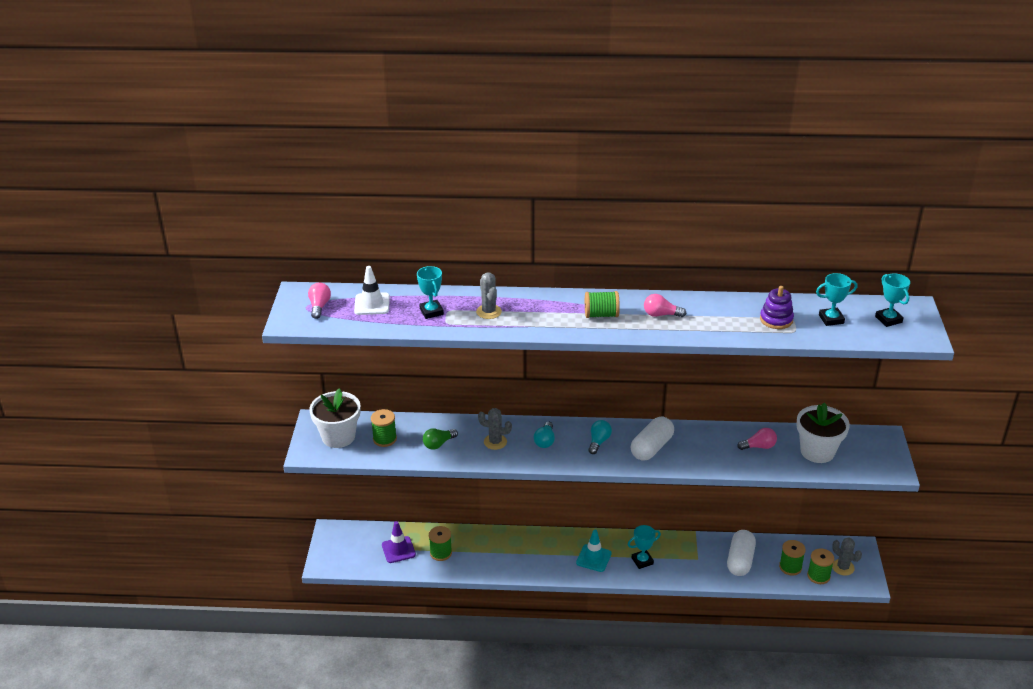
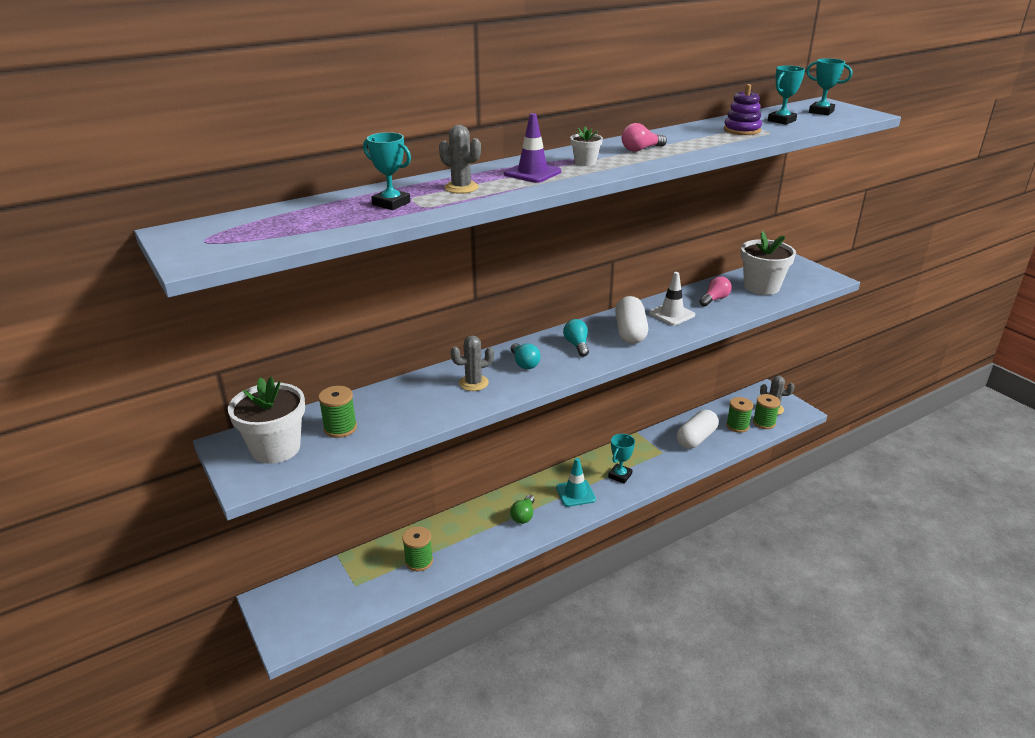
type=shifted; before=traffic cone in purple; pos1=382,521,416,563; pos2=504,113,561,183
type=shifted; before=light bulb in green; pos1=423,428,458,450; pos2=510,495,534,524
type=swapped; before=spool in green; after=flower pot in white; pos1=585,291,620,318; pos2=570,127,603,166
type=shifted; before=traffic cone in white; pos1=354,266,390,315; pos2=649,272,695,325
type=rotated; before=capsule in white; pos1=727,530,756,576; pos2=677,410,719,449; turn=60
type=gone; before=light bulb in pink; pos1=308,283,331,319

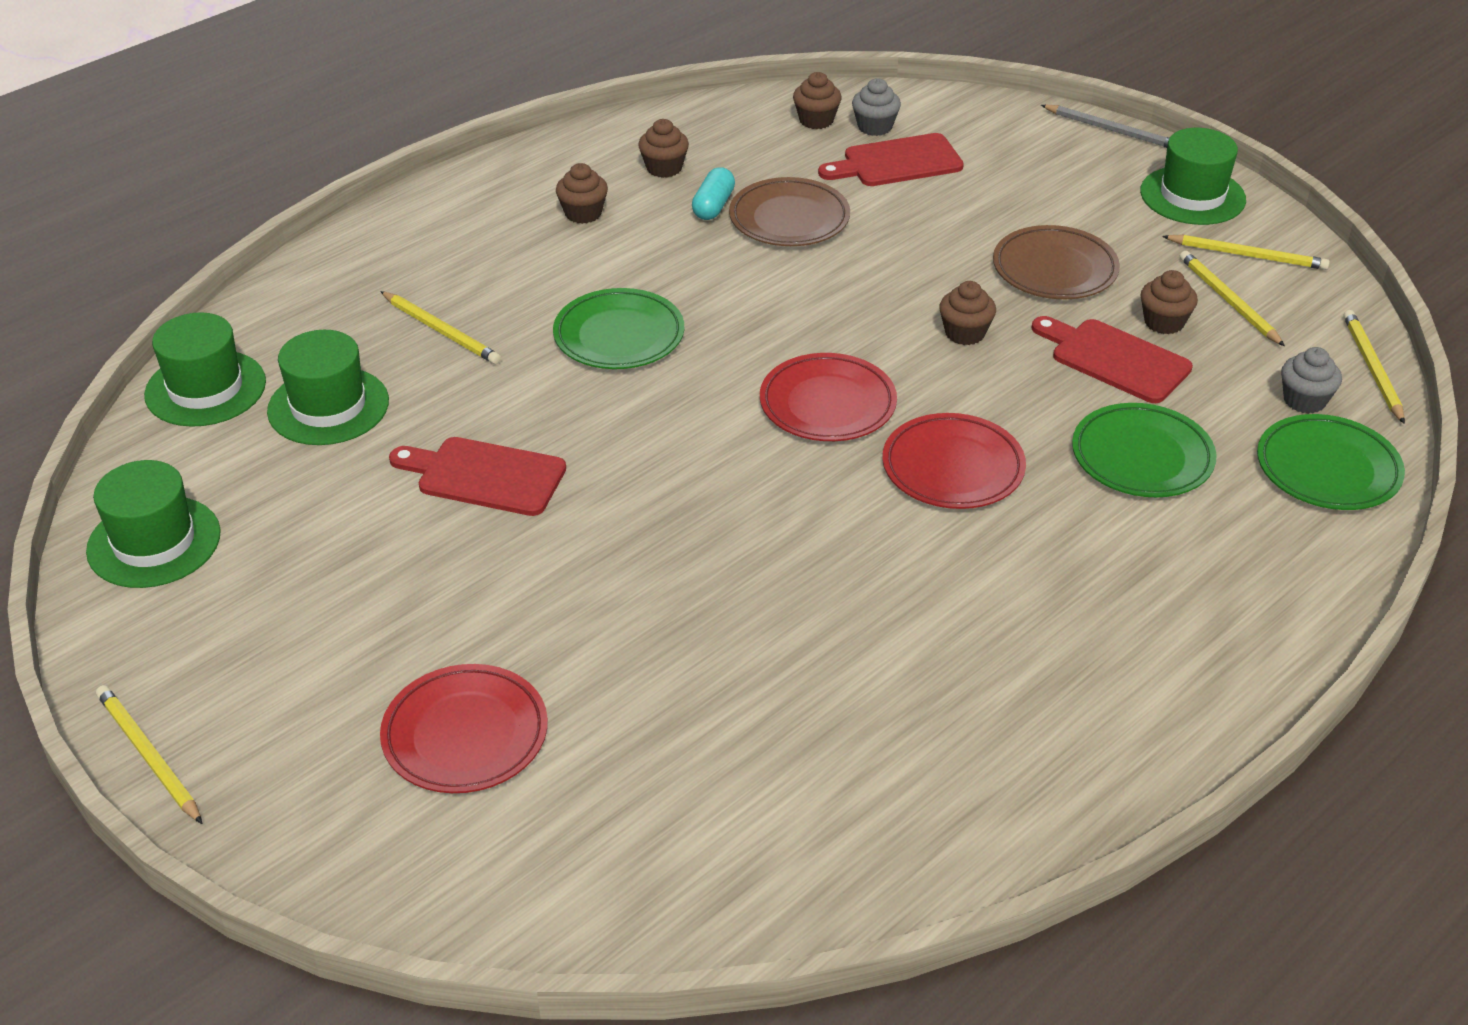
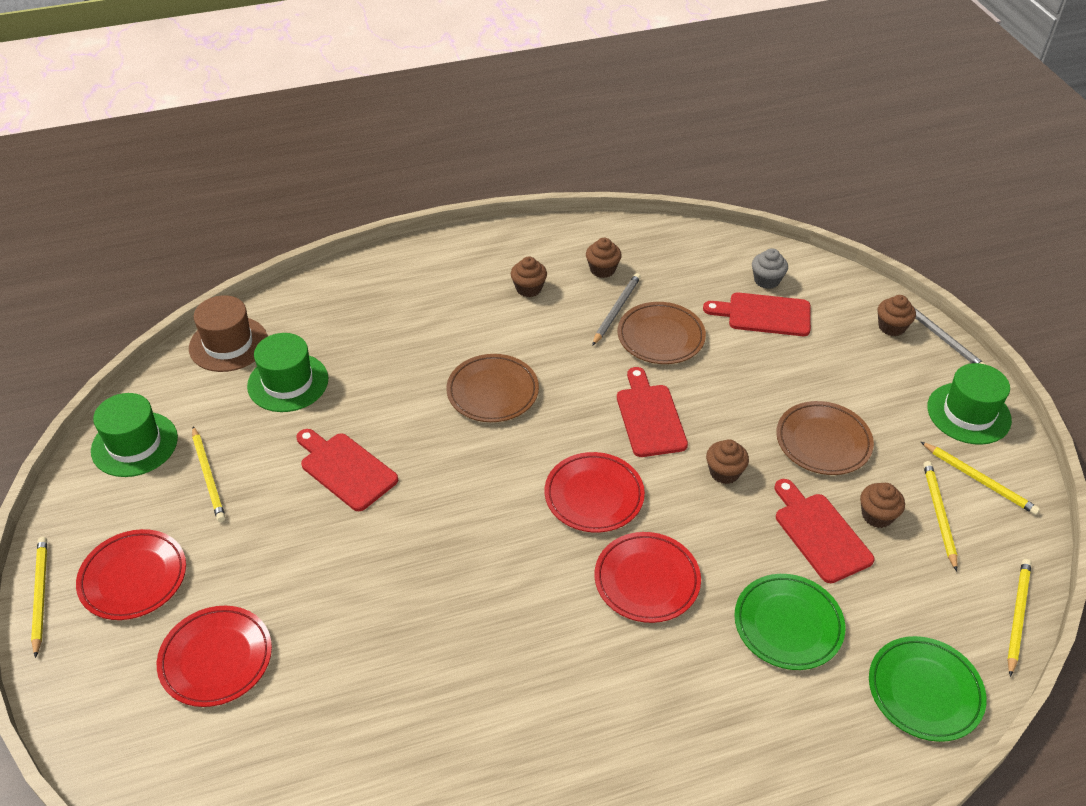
type=new; after=plate in red; pos2=76,529,186,620
type=repainted; before=hat in green; after=hat in brown; pos1=144,312,266,427; pos2=189,295,268,372
type=shifted; before=pencil in yellow; pos1=380,291,501,364; pos2=192,426,226,522
type=repainted; before=plate in green; after=plate in brown; pos1=553,288,684,369; pos2=447,354,539,422
type=swapped; before=capsule in turquoise; after=pencil in grey; pos1=692,167,735,220; pos2=592,273,641,346
type=new; after=cutting board in red; pos2=617,367,688,457
type=shifted; before=cupcake in brown; pos1=793,72,842,129; pos2=877,295,916,336
type=gone; before=cupcake in grey; pos1=1281,347,1342,414

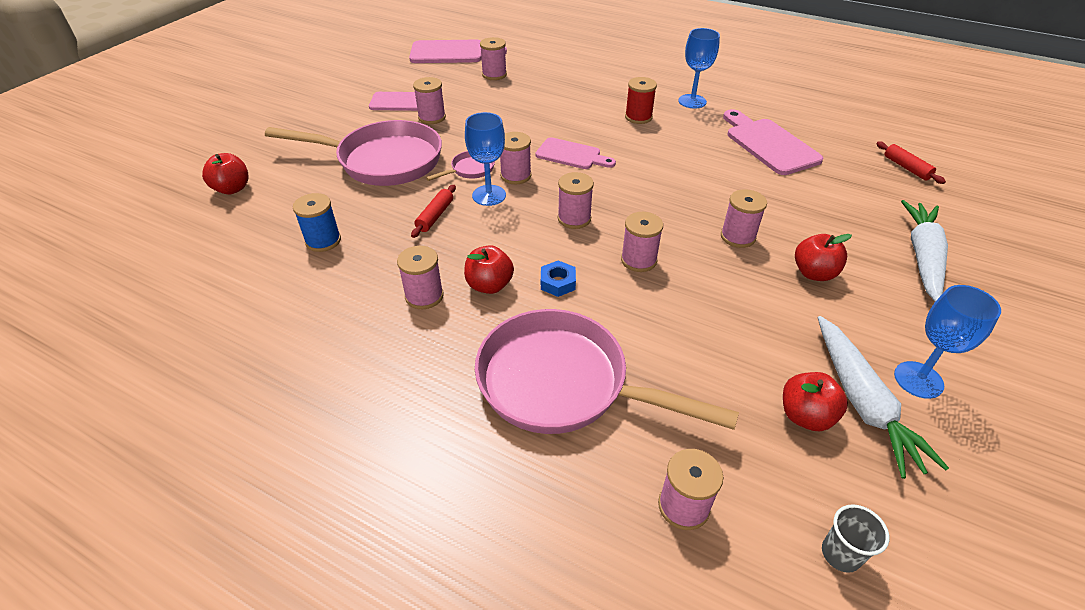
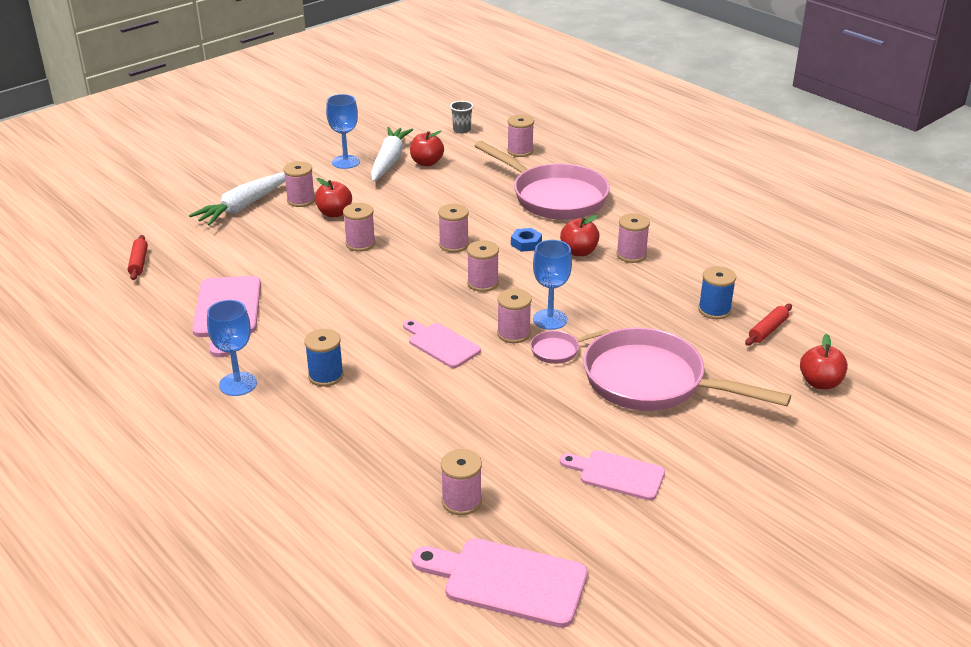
type=shifted; before=spool in pink; pos1=413,77,446,124; pos2=283,161,315,207
type=repainted; before=spool in red; after=spool in blue; pos1=625,77,657,124; pos2=304,329,344,387
type=shifted; before=rolling pin in red; pos1=411,185,456,238; pos2=745,304,792,345

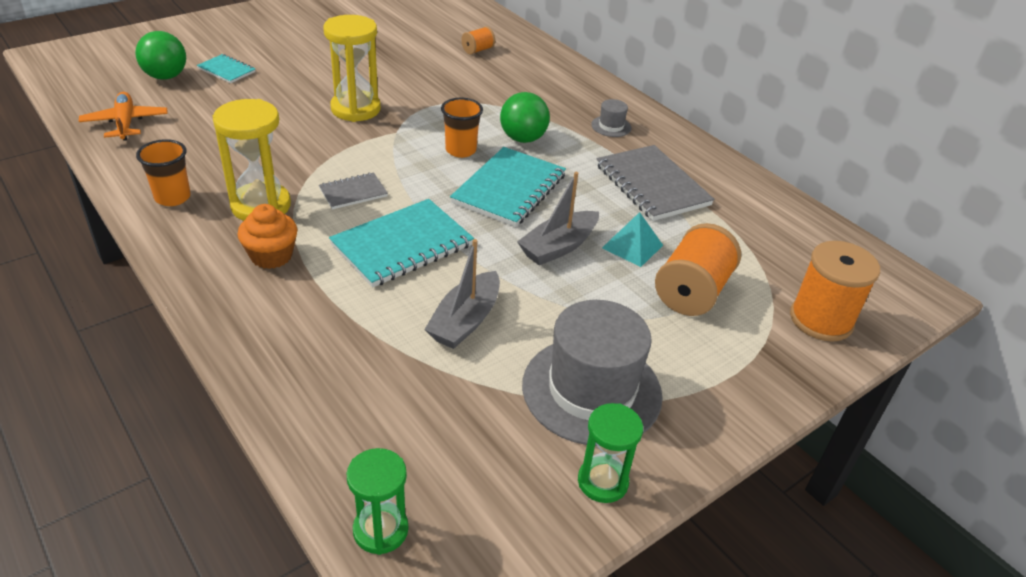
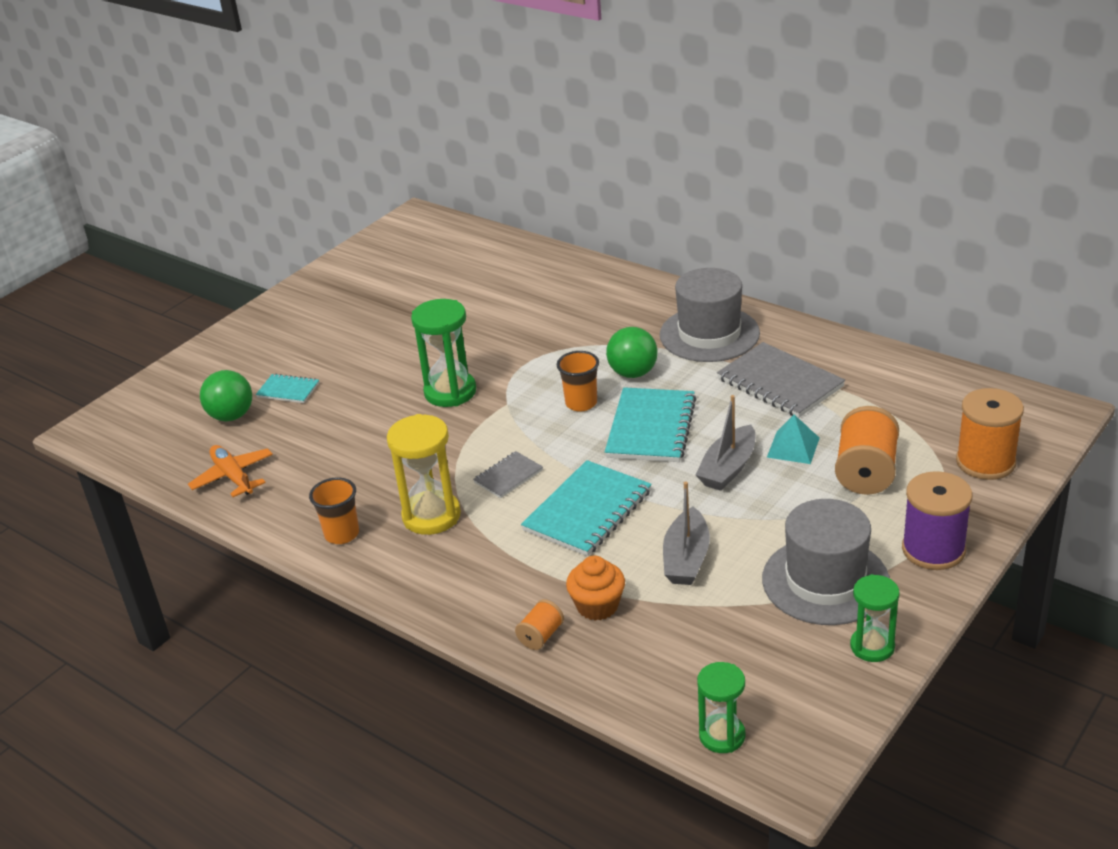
type=repainted; before=hourglass in yellow; after=hourglass in green; pos1=323,15,381,122; pos2=411,299,476,407
type=shifted; before=spool in orange; pos1=461,26,495,55; pos2=515,599,564,650
type=shifted; before=cupcake in orange; pos1=238,204,297,269; pos2=566,556,625,621
type=scaled; before=hat in grey; pos1=591,99,631,137; pos2=660,268,760,362; scale=2.38
type=new; after=spool in purple; pos2=902,471,972,570

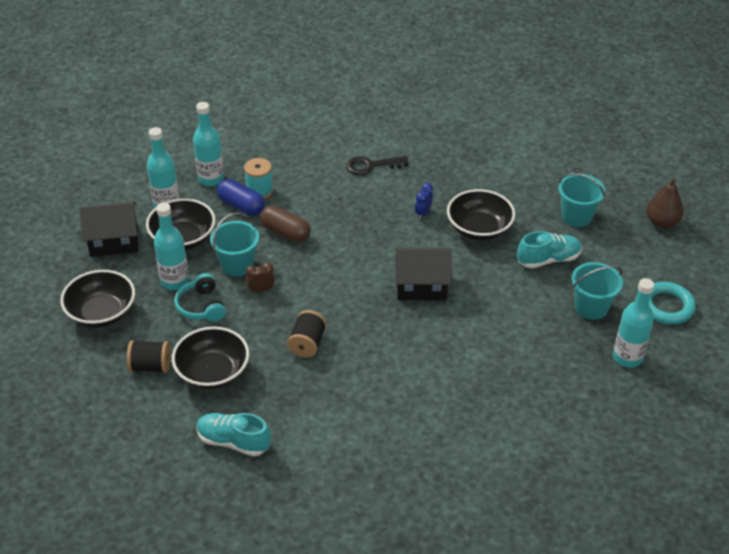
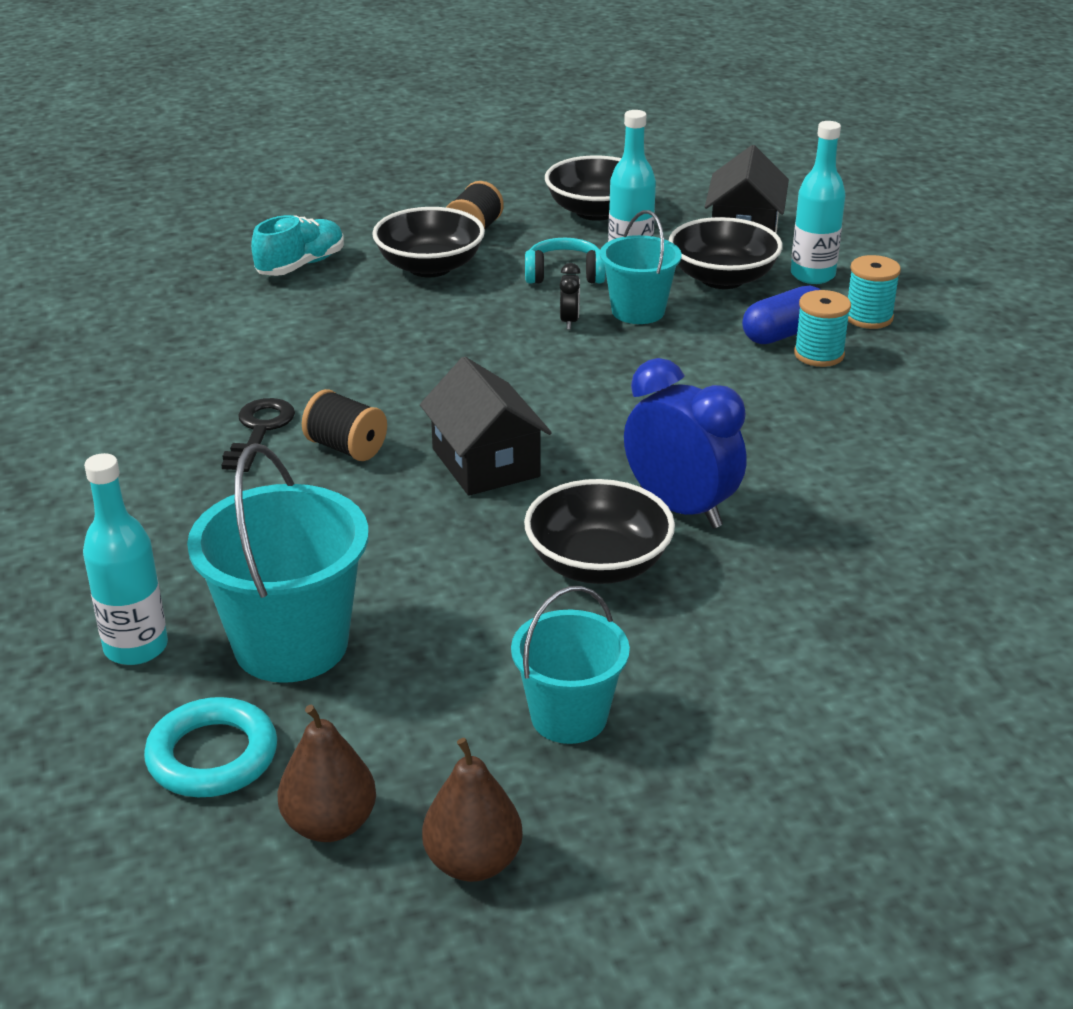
type=scaled; before=bucket in turquoise; pos1=572,262,623,320; pos2=187,443,369,683; scale=1.57
type=shifted; before=key in black; pos1=346,156,409,175; pos2=221,398,295,472
type=new; after=pear in brown; pos2=277,705,376,842
type=shifted; before=spool in black; pos1=287,310,327,358; pos2=302,389,387,461
type=rotated; before=house in black; pos1=395,248,452,300; pos2=420,357,552,496; turn=-45
type=repainted; before=clock in brown; after=clock in black; pos1=246,262,275,293; pos2=559,263,581,330
type=scaled; before=clock in blue; pos1=415,183,433,219; pos2=624,358,747,528; scale=2.25
type=swapped; before=bottle in turquoise; after=spool in turquoise; pos1=193,102,224,186; pos2=848,255,901,329
type=gone; before=capsule in brown; pos1=260,206,311,243
type=gone; before=shoe in turquoise; pos1=517,231,582,269

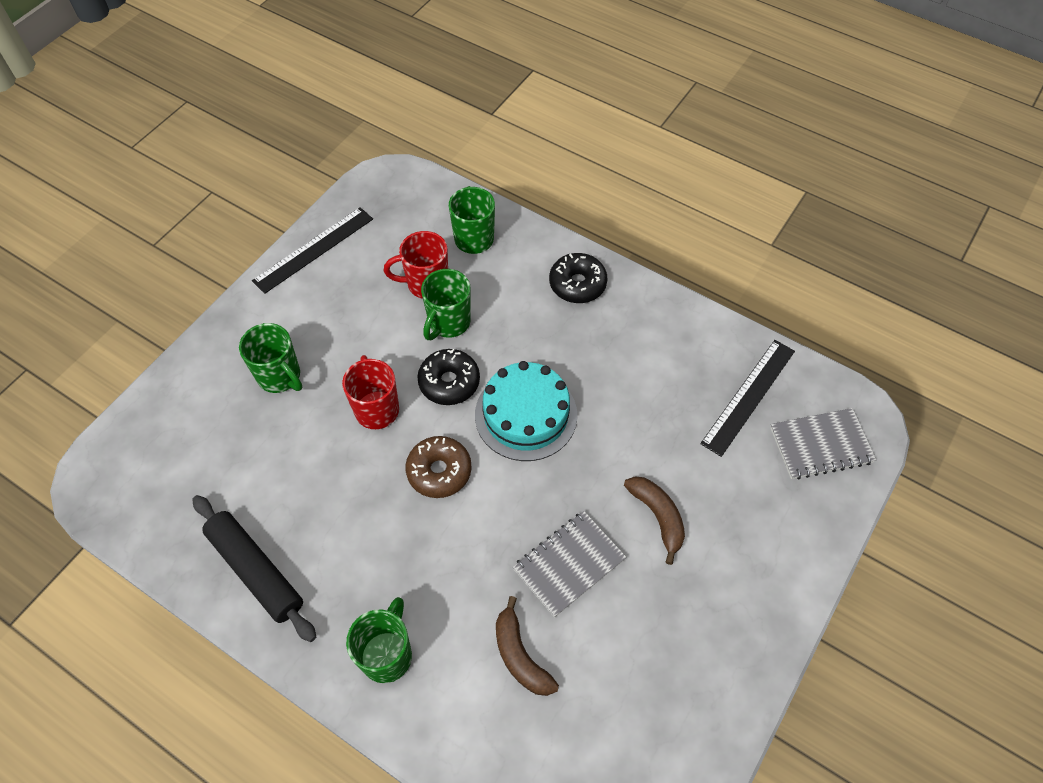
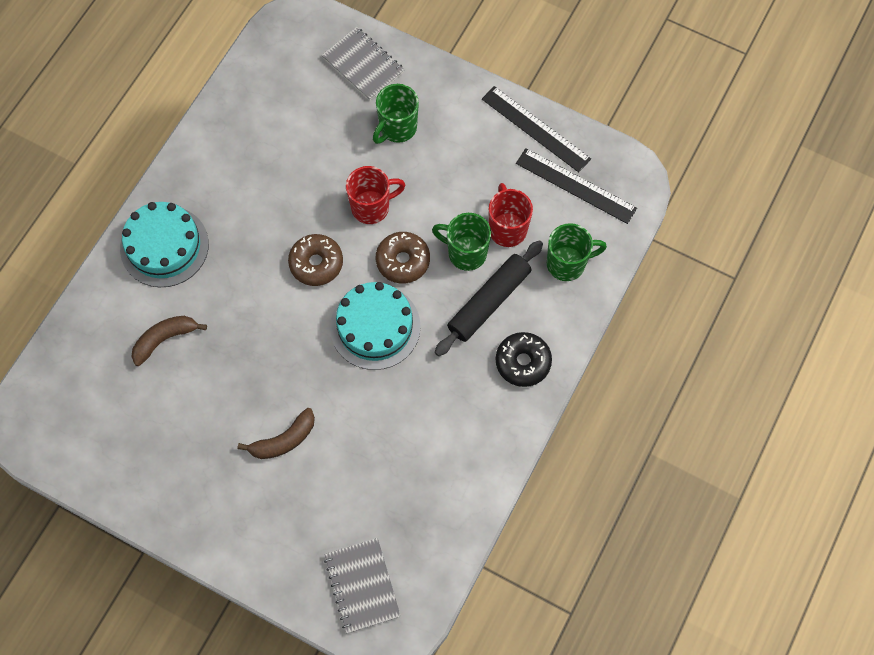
type=swapped; before=mug in green; after=cake in turquoise; pos1=346,597,412,683; pos2=120,202,209,287
type=shifted; before=notebook in grey; pos1=513,511,626,617; pos2=322,27,405,101
type=repainted; before=donut in black; after=donut in brown; pos1=417,349,480,405; pos2=376,232,430,283
type=shifted; before=rolling pin in black; pos1=192,495,316,642; pos2=435,240,543,356
type=shifted; before=ruler in black; pos1=700,340,795,457; pos2=516,148,637,224

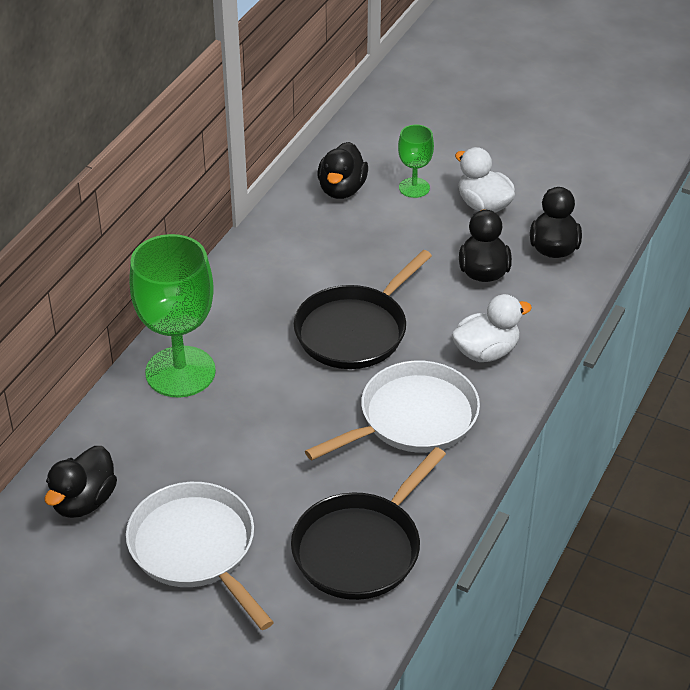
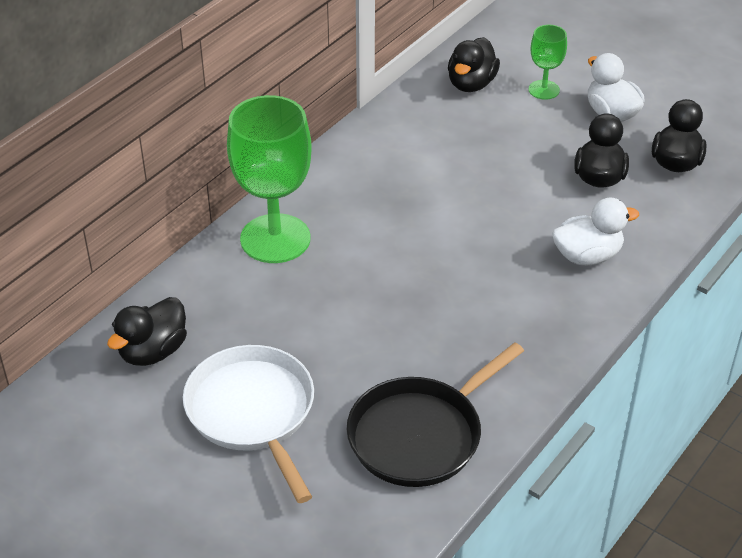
type=gone; before=pan in black; pos1=294,250,432,369
type=gone; before=pan in white; pos1=305,361,480,460

